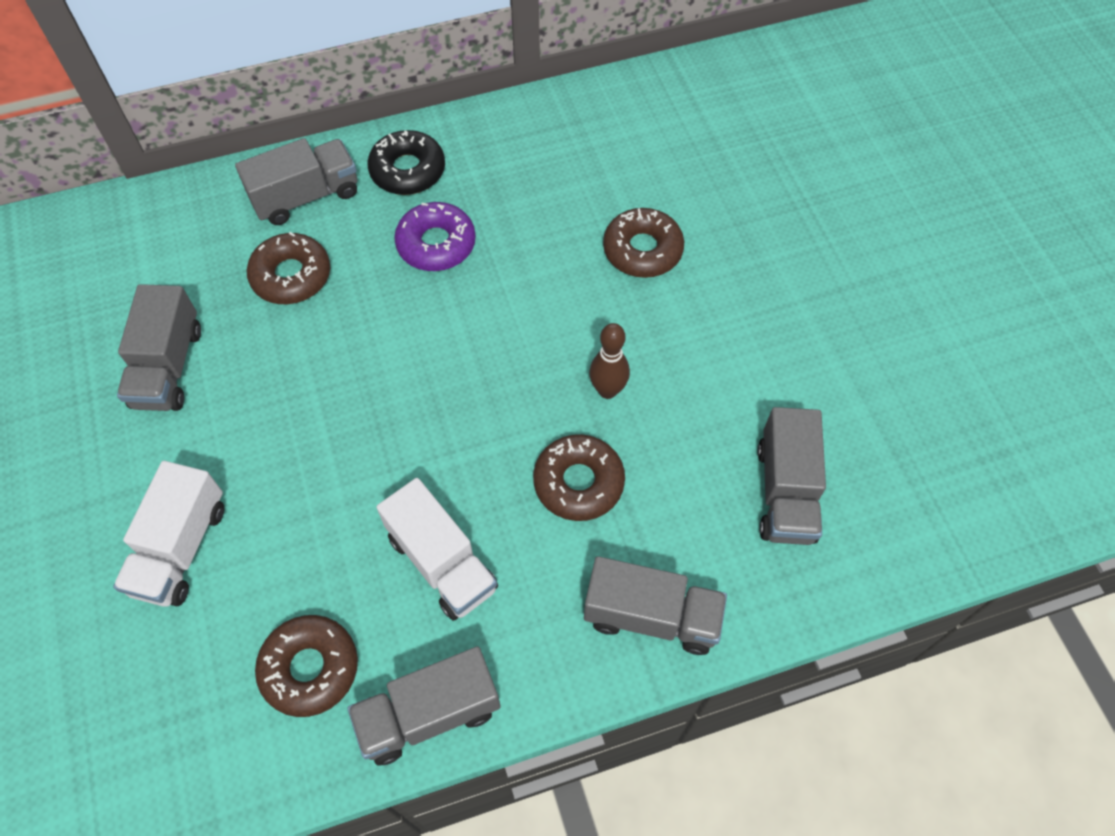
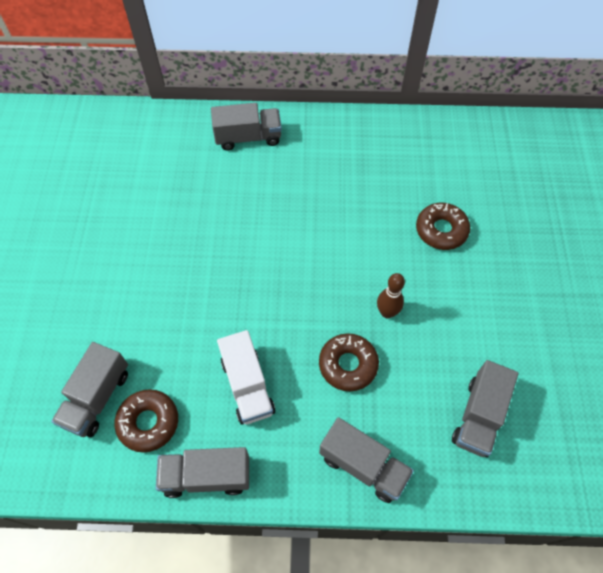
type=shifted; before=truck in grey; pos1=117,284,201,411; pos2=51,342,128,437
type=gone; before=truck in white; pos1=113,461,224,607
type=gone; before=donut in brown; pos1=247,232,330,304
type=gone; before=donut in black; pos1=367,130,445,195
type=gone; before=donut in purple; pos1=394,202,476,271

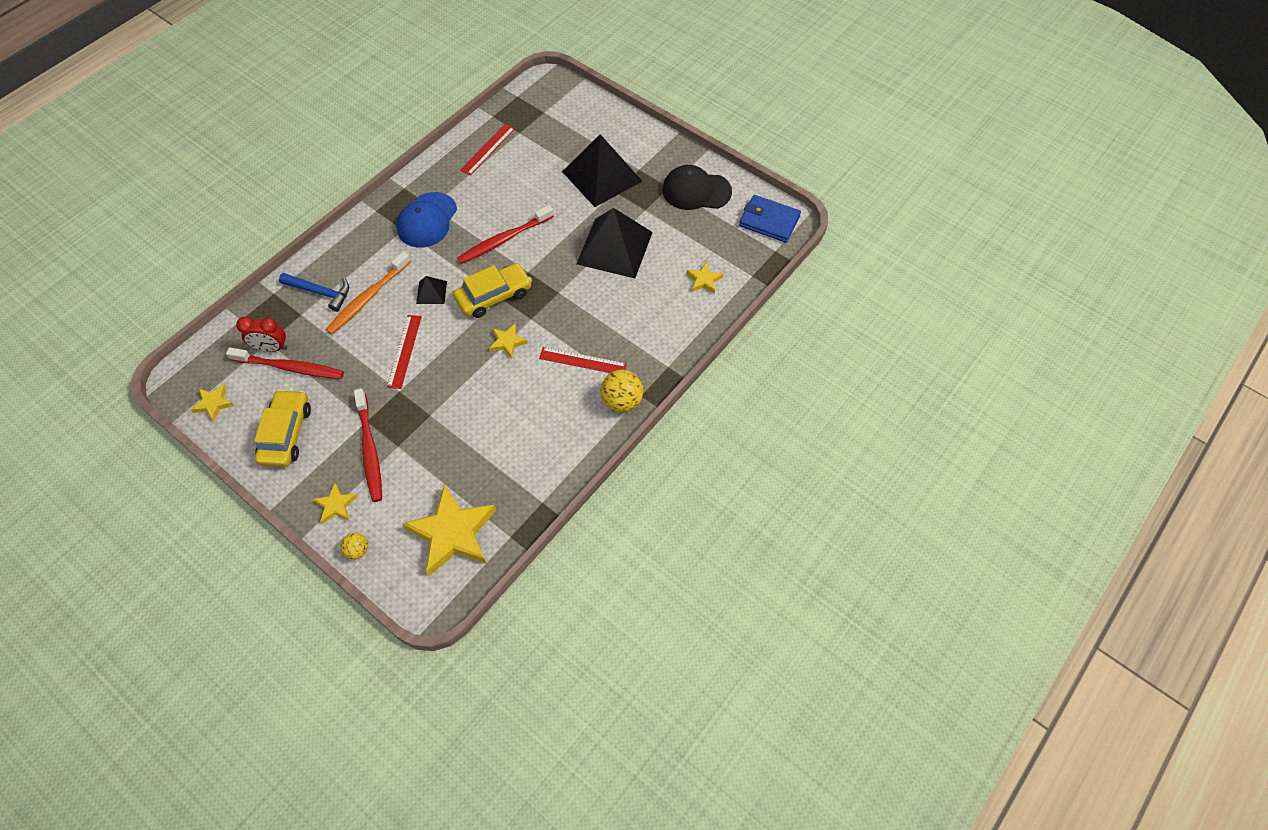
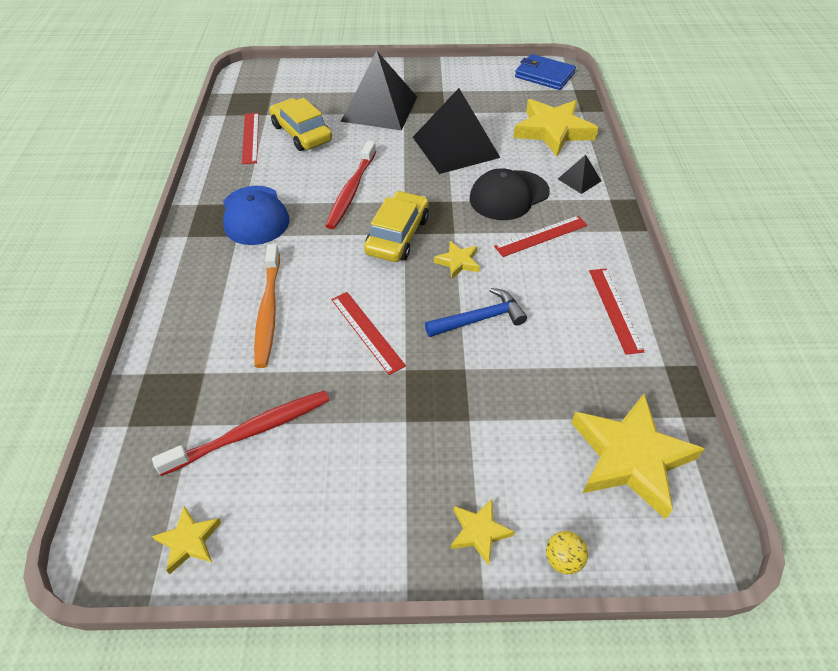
type=shifted; before=car in yellow; pos1=254,389,311,467; pos2=269,98,332,151
type=shifted; before=hammer in blue; pos1=279,273,349,312; pos2=425,288,527,337
type=shifted; before=cap in black; pos1=662,165,732,210; pos2=470,168,550,220
type=scaled; before=star in yellow; pos1=687,262,724,294; pos2=513,99,599,156; scale=2.12
type=rotated; before=wallet in blue; pos1=739,195,801,243; pos2=515,54,576,90; turn=45
type=shifted; before=pyramid in black; pos1=416,276,447,304; pos2=558,155,601,194
type=new; after=ruler in red; pos2=589,269,645,355
type=gone; before=clock in red; pos1=236,317,287,352
type=gone; before=toothbrush in red; pos1=354,388,382,502
type=gone; before=ball in yellow; pos1=600,370,643,412

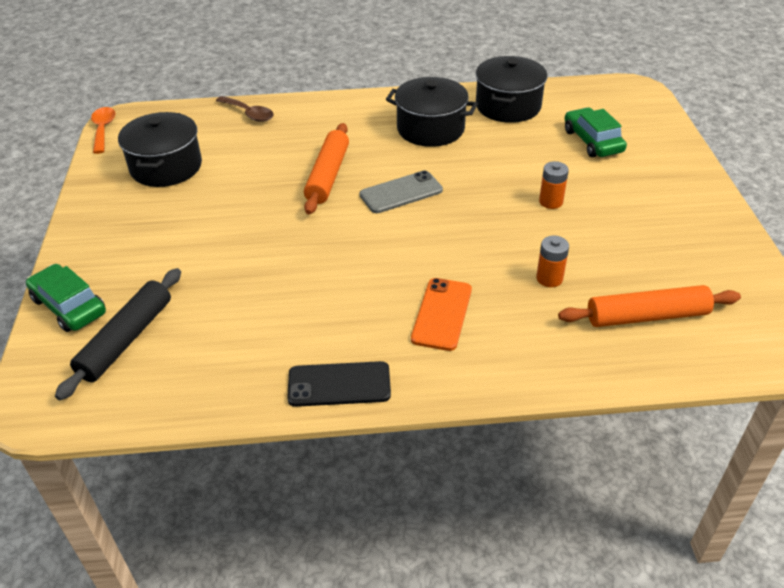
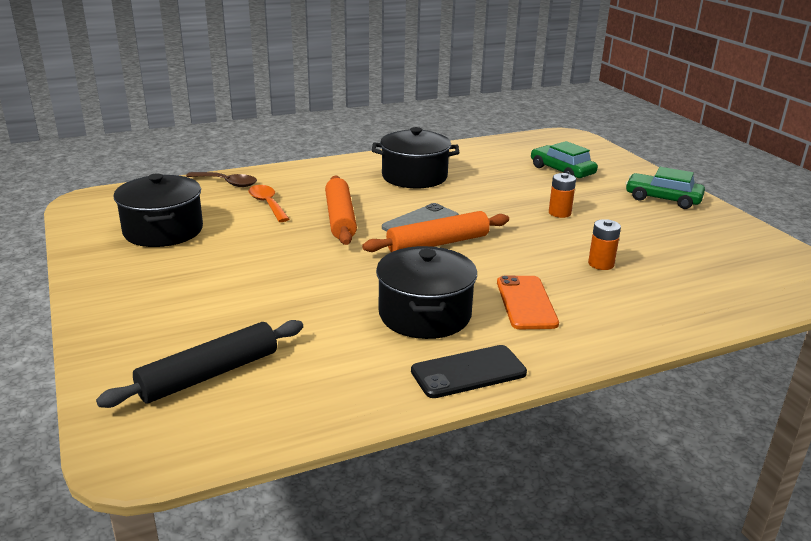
type=rotated; before=rolling pin in black; pos1=55,268,181,400; pos2=96,320,303,408; turn=45
type=shifted; before=spoon in orange; pos1=91,107,116,154; pos2=249,185,289,222
type=shifted; before=rolling pin in orange; pos1=558,285,741,327; pos2=362,211,509,252
type=shifted; before=pot in black; pos1=476,56,548,123; pos2=376,246,477,339
type=shifted; before=car in green; pos1=26,264,106,332; pos2=626,167,705,209

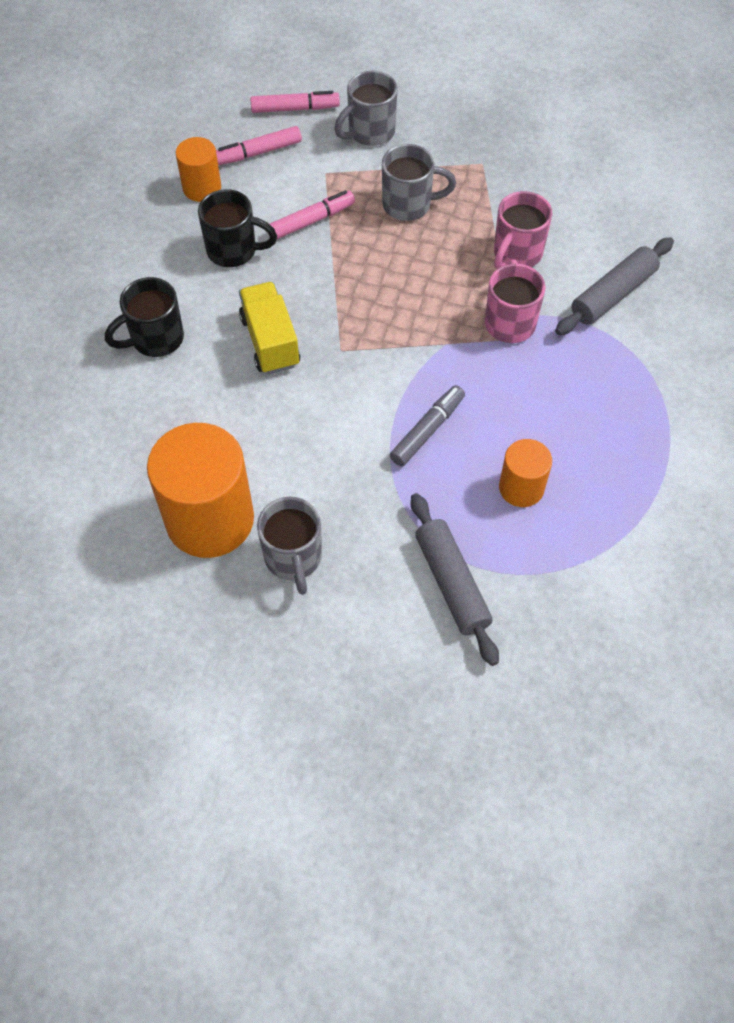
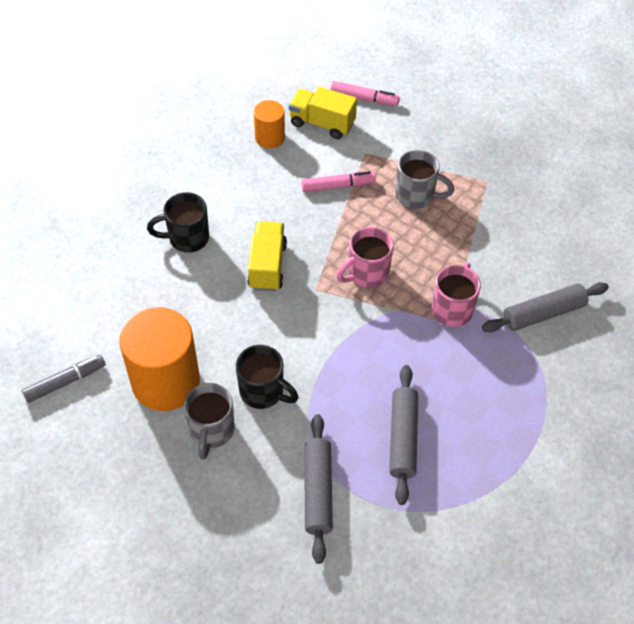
type=shifted; before=marker in grey; pos1=390,385,465,467; pos2=22,355,106,403
type=shifted; before=mug in black; pos1=198,189,277,267; pos2=236,345,298,409
type=swapped; before=marker in pink; after=truck in yellow; pos1=216,126,302,165; pos2=289,87,357,139
type=shifted; before=mug in pink; pos1=494,191,553,269; pos2=336,227,394,288
type=swapped; before=cylinder in orange; after=rolling pin in grey; pos1=499,439,552,507; pos2=389,365,418,505
type=gone; before=mug in grey; pos1=334,71,398,146

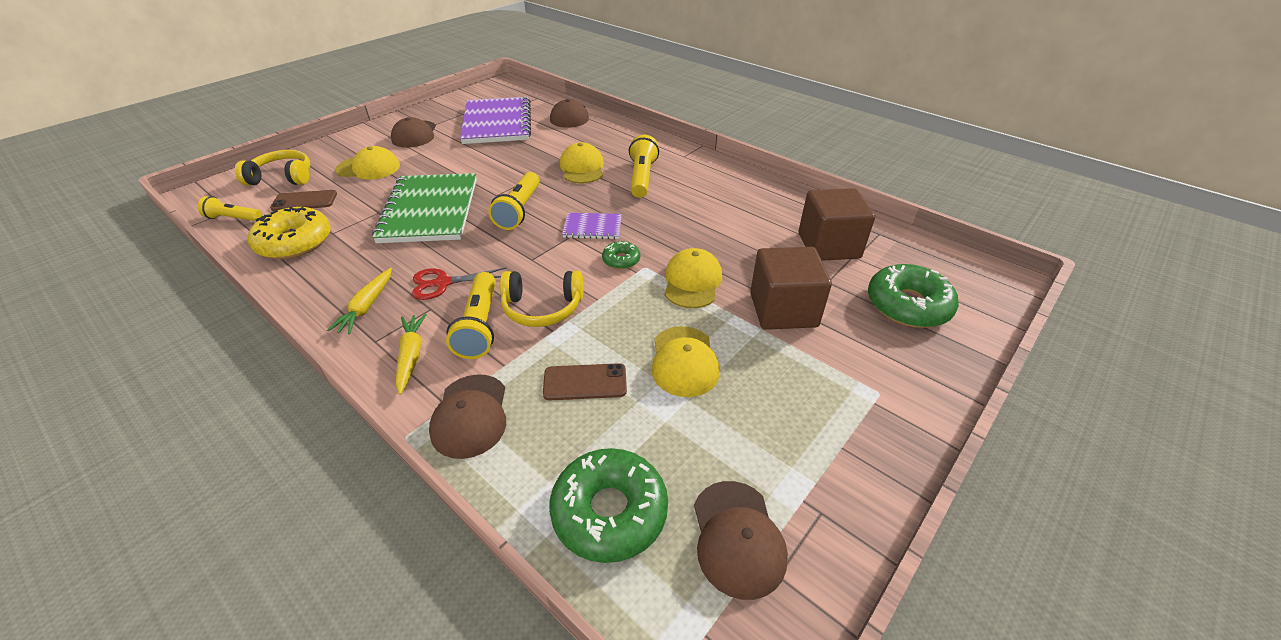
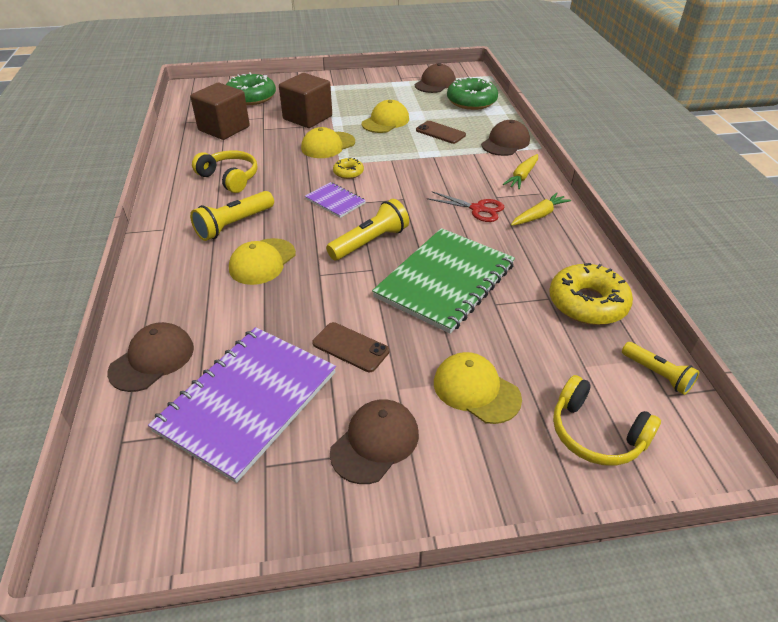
type=shifted; before=headphones in yellow; pos1=500,271,583,327; pos2=192,150,257,193
type=shifted; before=phone in brown; pos1=270,190,337,211; pos2=312,322,390,372
type=repainted; before=donut in green; after=donut in yellow; pos1=602,241,640,269; pos2=333,158,364,179
type=gone; before=flashlight in yellow; pos1=446,272,496,359

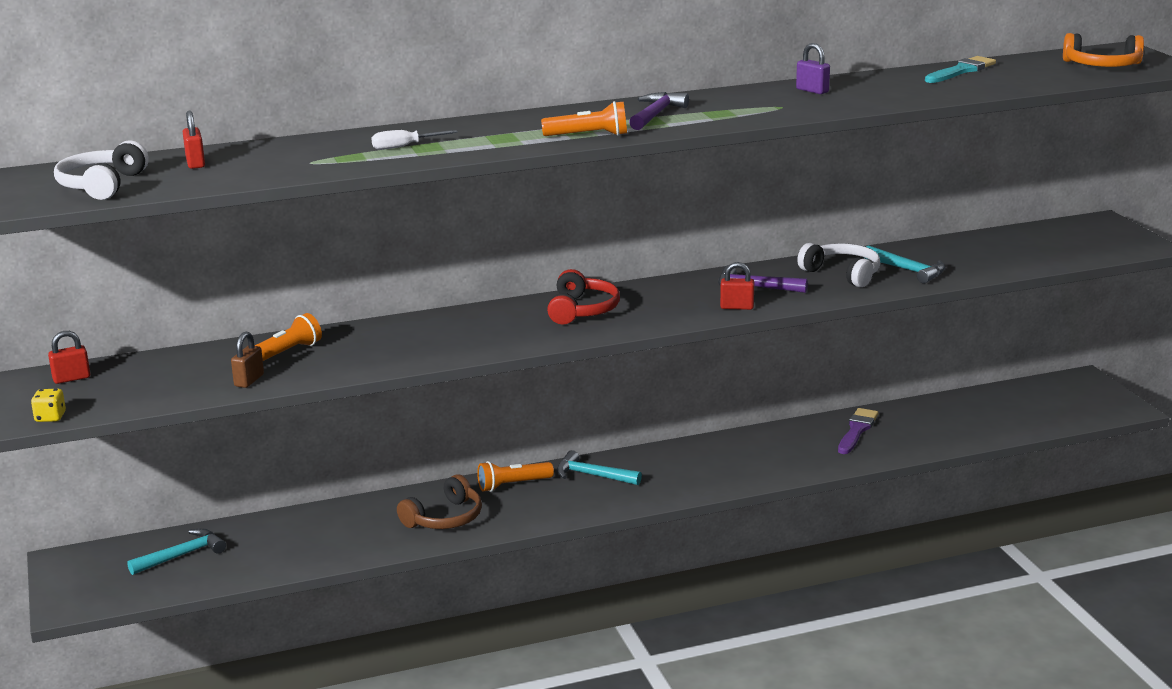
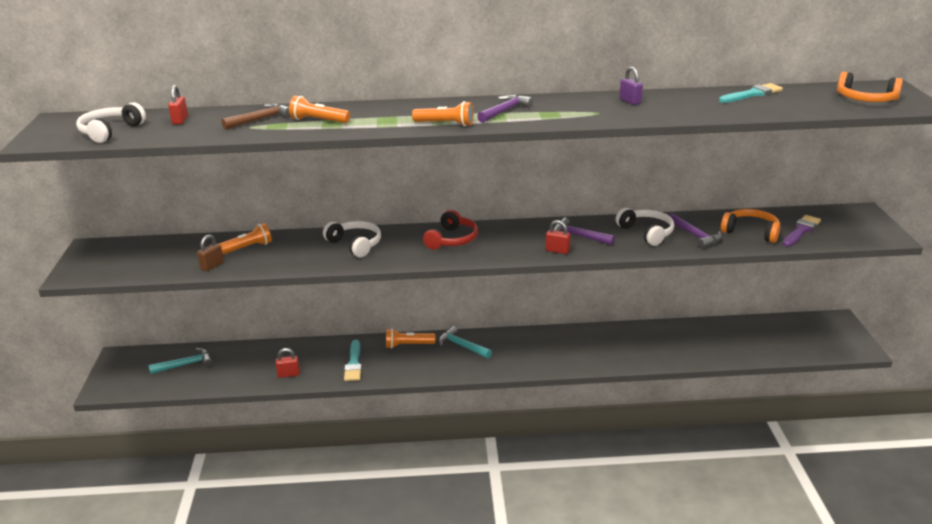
type=new; after=hammer in brown; pos2=222,103,291,130
type=shifted; before=padlock in red; pos1=48,331,90,384; pos2=276,348,300,378
type=swapped; before=screwdriver in white; after=flashlight in orange; pos1=372,130,458,150; pos2=289,96,350,123
type=new; after=headphones in white; pos2=323,221,381,257
type=swapped; before=headphones in brown; after=brush in turquoise; pos1=397,474,482,529; pos2=344,340,362,381
type=repainted; before=hammer in turquoise; after=hammer in purple; pos1=864,245,945,284; pos2=669,213,722,248
type=new; after=headphones in orange; pos2=721,209,780,243
type=shifted; before=brush in purple; pos1=838,408,878,454; pos2=783,215,821,247
type=gone; before=dice in yellow; pos1=31,389,66,422

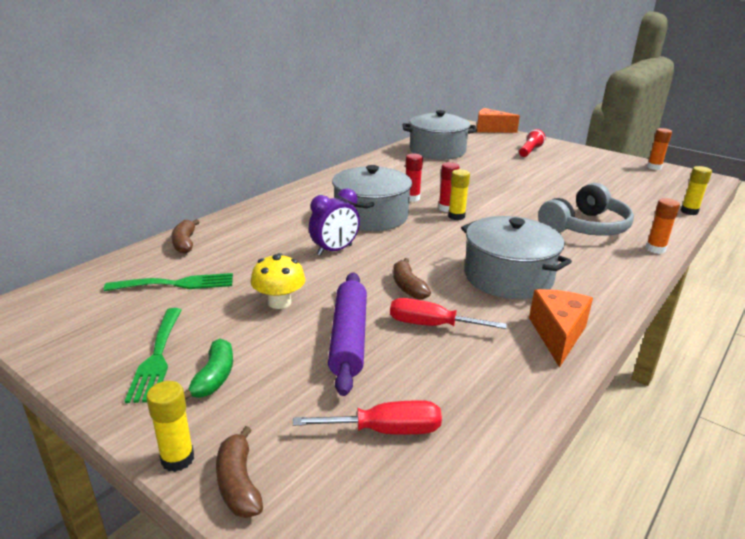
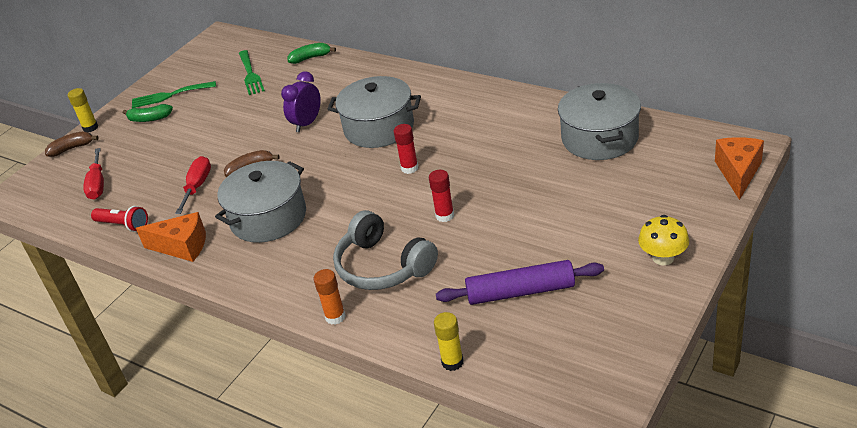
type=shifted; before=flashlight in red; pos1=519,129,545,157; pos2=91,206,148,232
type=rotated; before=clock in purple; pos1=309,188,360,256; pos2=281,71,321,132; turn=75
type=repainted; before=banana in brown; after=banana in green; pos1=172,219,199,254; pos2=287,43,336,64
type=shifted; before=glue stick in red; pos1=405,154,423,202; pos2=429,170,454,222
type=shifted; before=rolling pin in purple; pos1=328,272,367,396; pos2=436,260,604,305
type=shifted; before=mushroom in yellow; pos1=251,253,305,309; pos2=638,215,689,265
type=gone; before=glue stick in yellow; pos1=448,169,470,220
type=gone; before=glue stick in orange; pos1=647,128,672,170

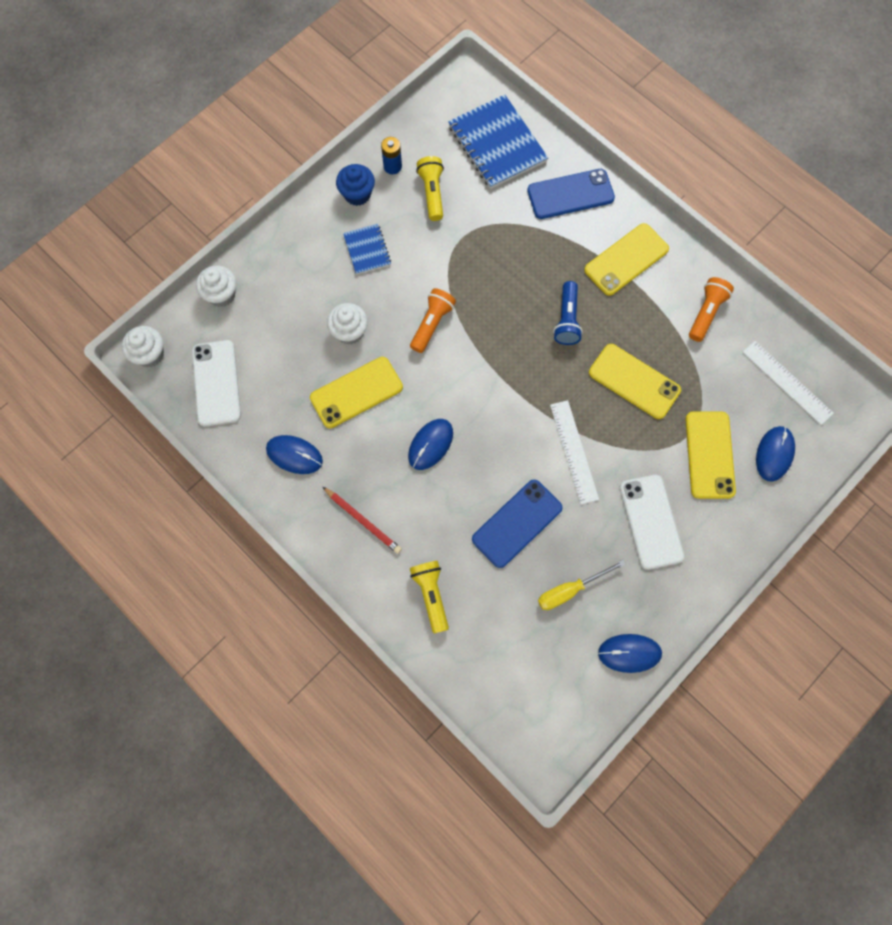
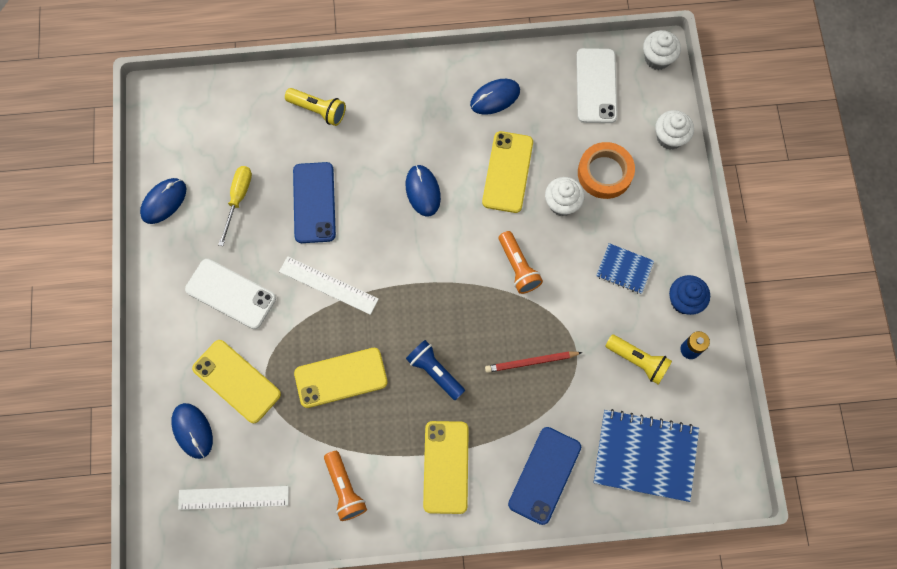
type=shifted; before=pencil in red; pos1=323,487,402,554; pos2=485,351,583,373
type=rotated; before=phone in white; pos1=192,340,241,427; pos2=576,48,617,123; turn=60
type=new; after=tape in orange; pos2=578,142,635,199

